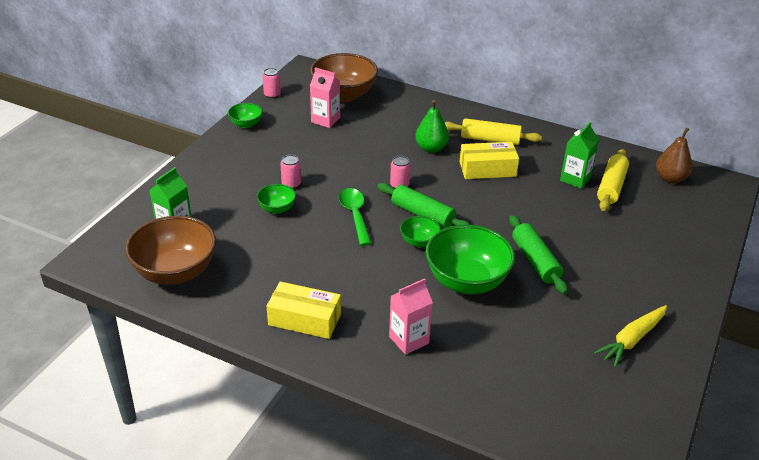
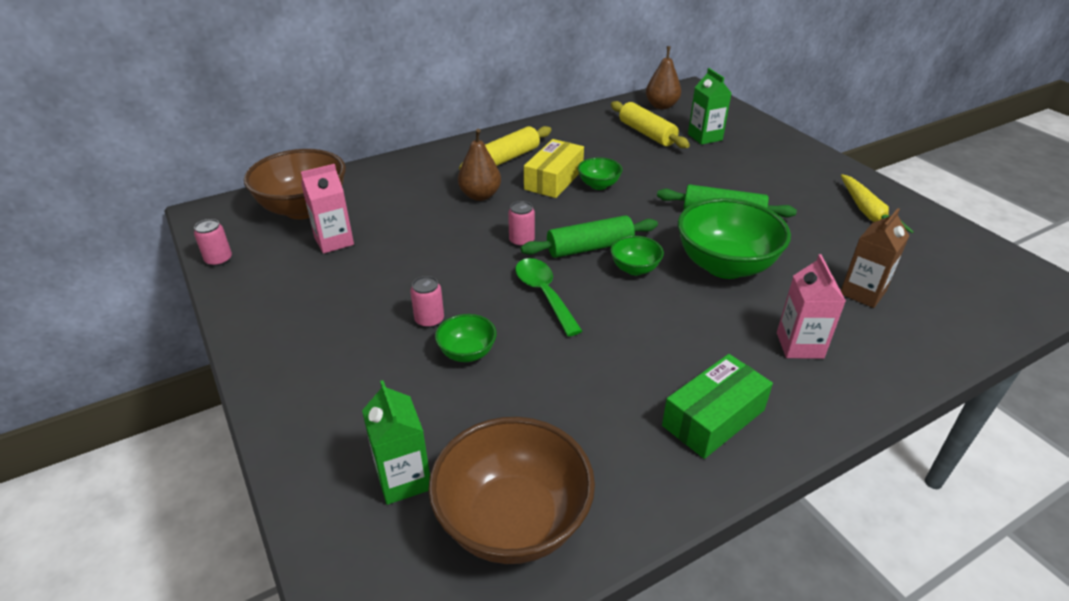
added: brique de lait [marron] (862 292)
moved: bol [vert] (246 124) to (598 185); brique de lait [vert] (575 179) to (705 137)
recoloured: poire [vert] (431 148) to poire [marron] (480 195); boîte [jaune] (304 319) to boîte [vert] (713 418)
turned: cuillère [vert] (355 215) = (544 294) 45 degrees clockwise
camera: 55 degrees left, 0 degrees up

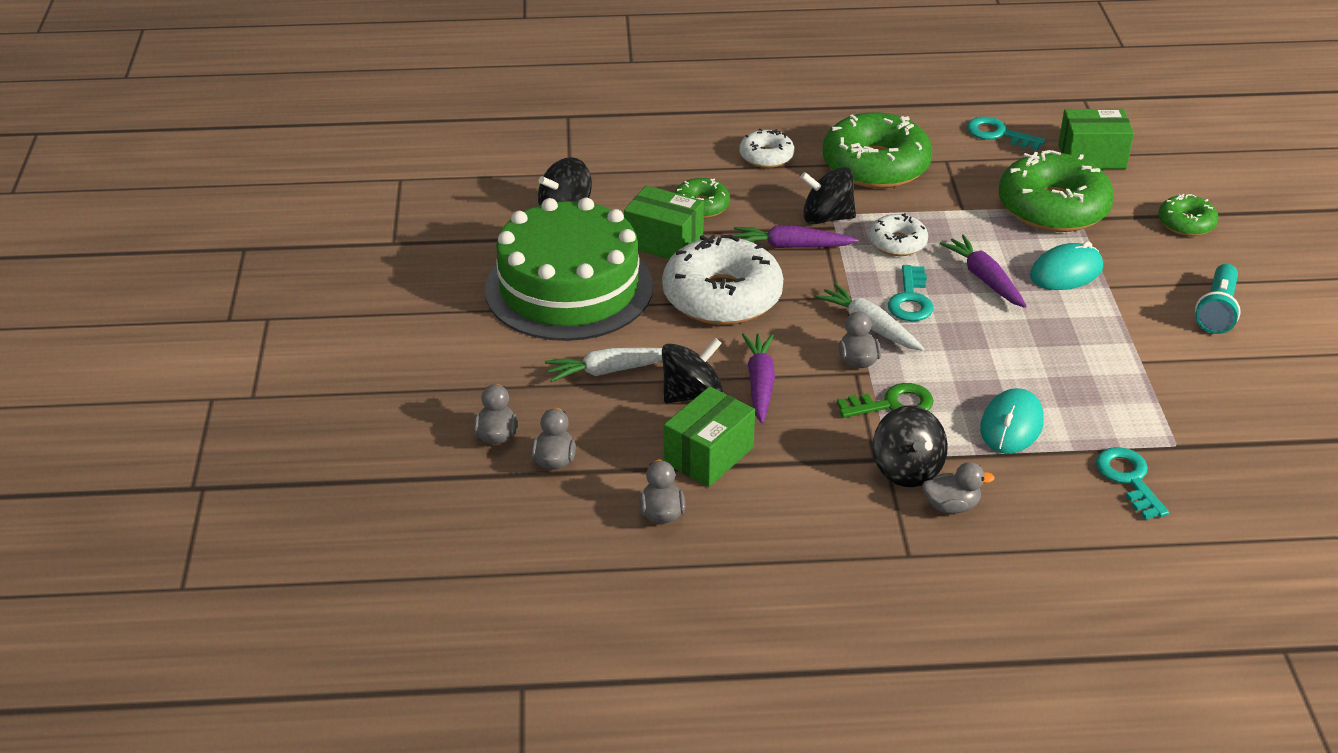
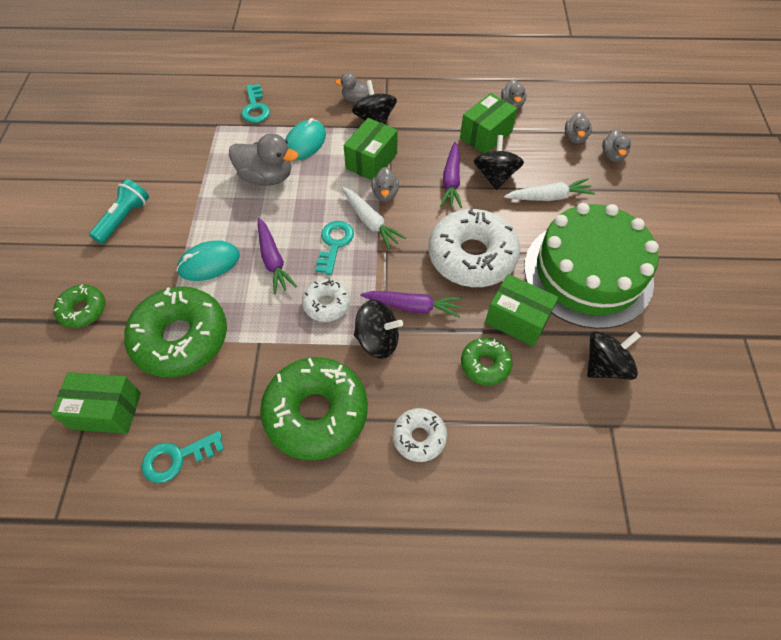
added: canard [gris] (266 177)
replaced: clé [vert] (892 404) to boîte [vert] (371 161)
turned: clé [turquoise] (998 134) = (177 458) 120 degrees clockwise; toupie [noir] (692 394) = (495 176) 120 degrees clockwise
camera: 175 degrees left, 20 degrees up

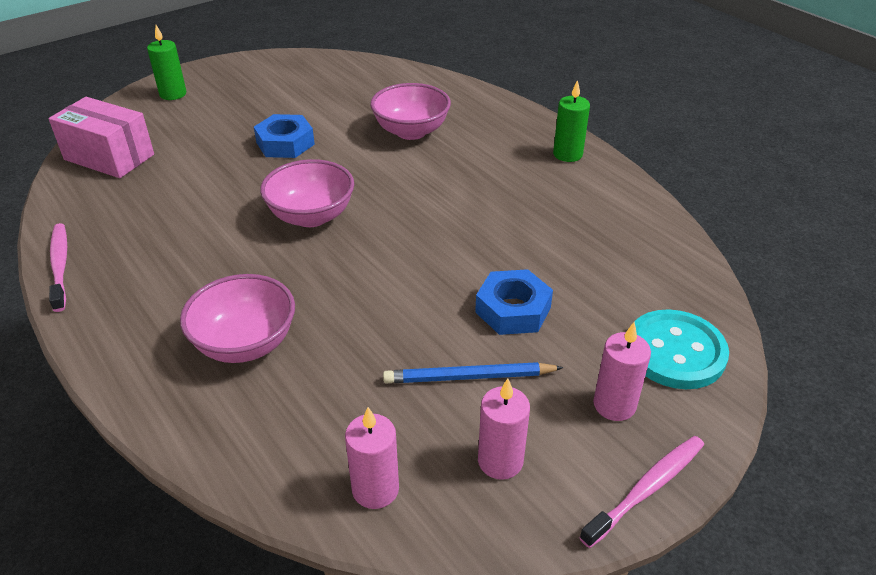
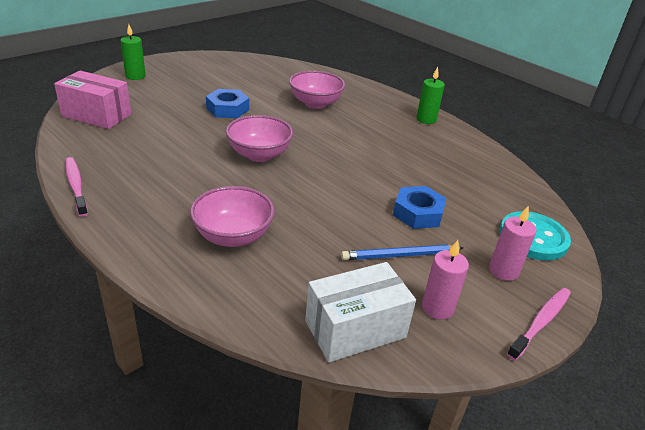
replaced: bougie [rose] (375 489) to boîte [blanc] (355 329)
camera: 10 degrees left, 5 degrees down

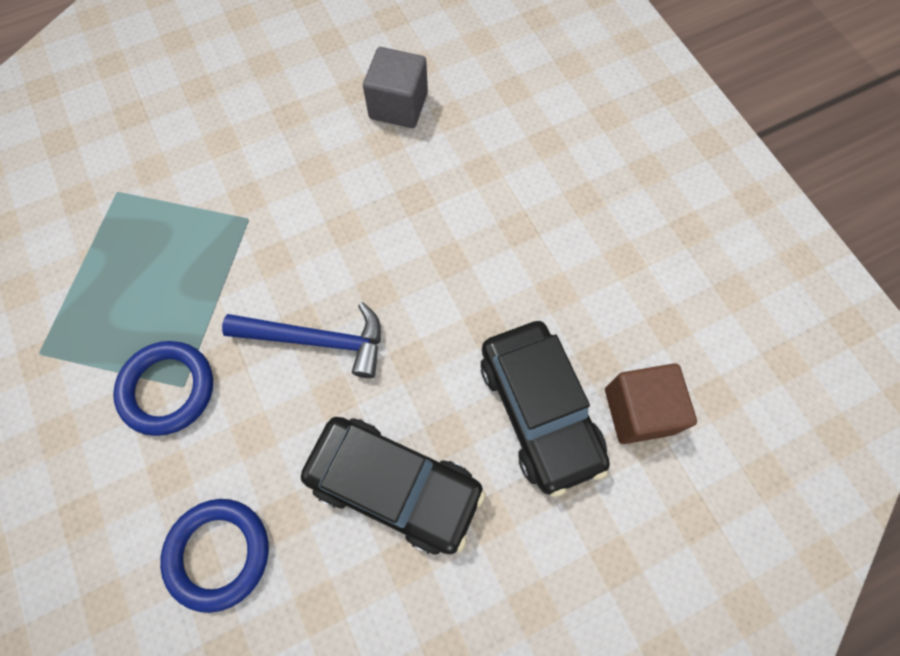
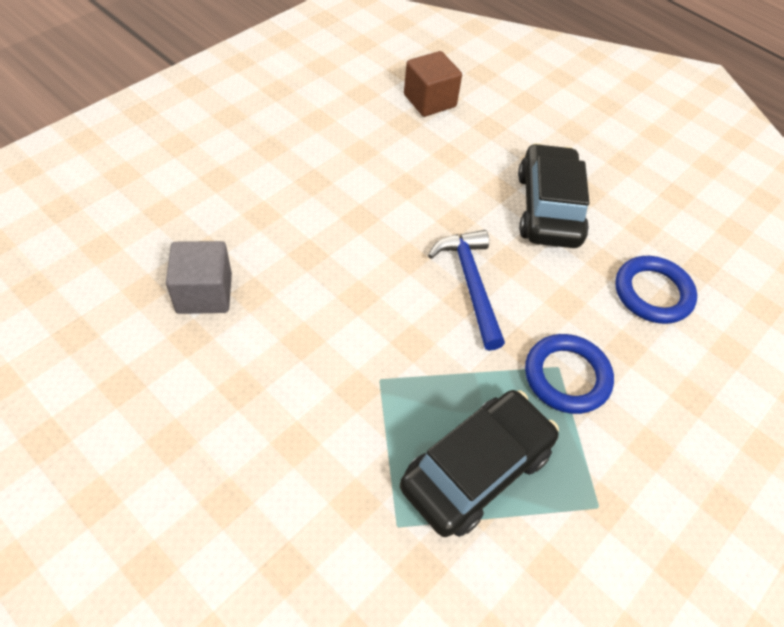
moved: voiture [noir] (539 410) to (476 470)
camera: 115 degrees left, 15 degrees down

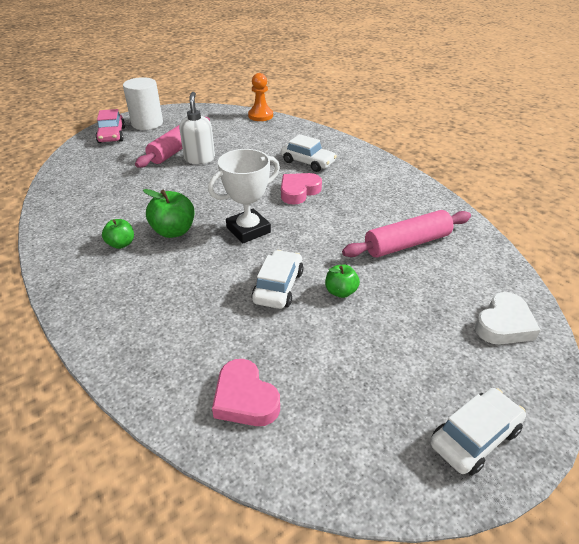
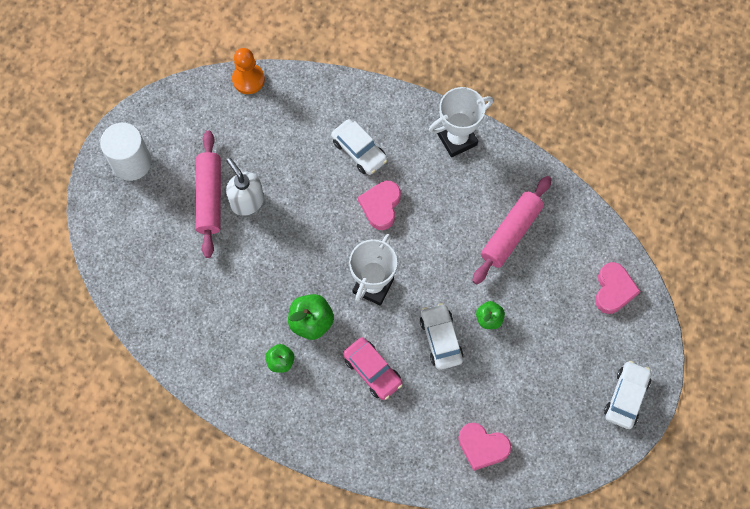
added: trophée [blanc] (457 139)
moved: voiture [rose] (112 135) to (372 371)
recoloured: cœur [blanc] (504 324) to cœur [rose] (613 290)
turned: voiture [blanc] (308 162) = (359 151) 45 degrees clockwise
camera: 30 degrees left, 30 degrees up

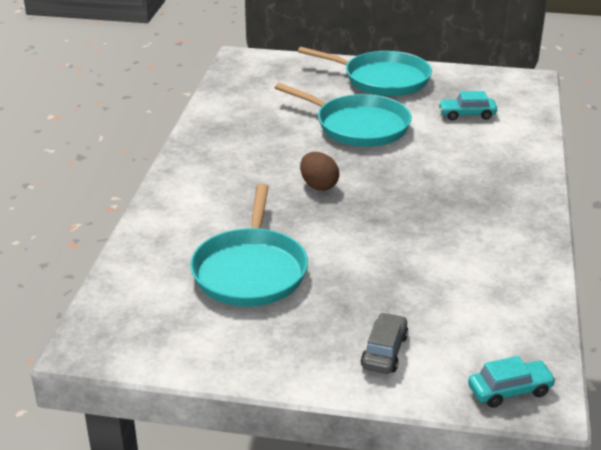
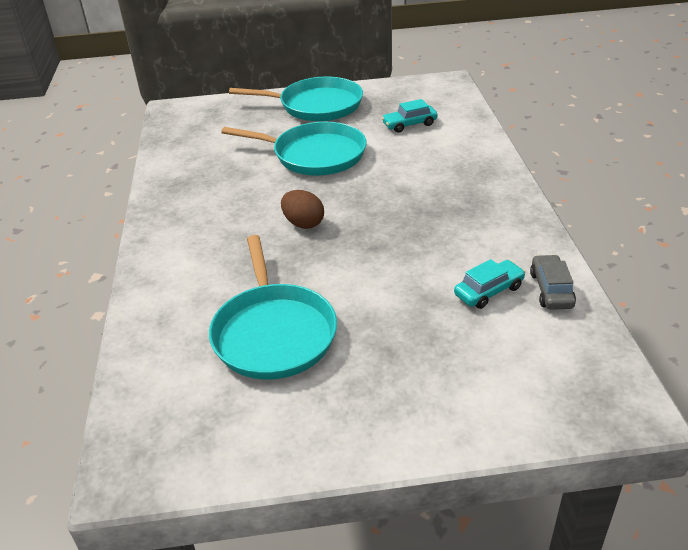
moved: voiture [gris] (384 351) to (551 290); voiture [turquoise] (510 390) to (489 291)
camera: 15 degrees left, 5 degrees up

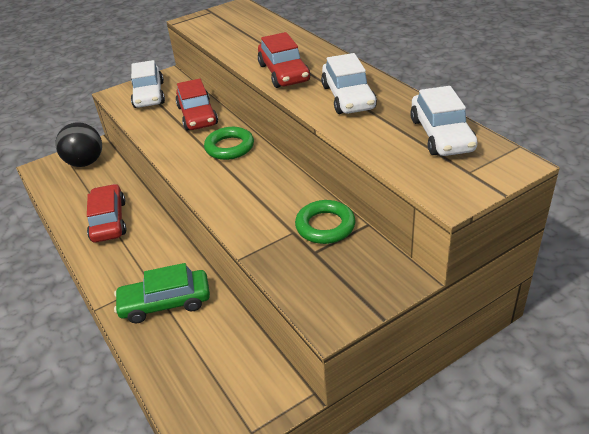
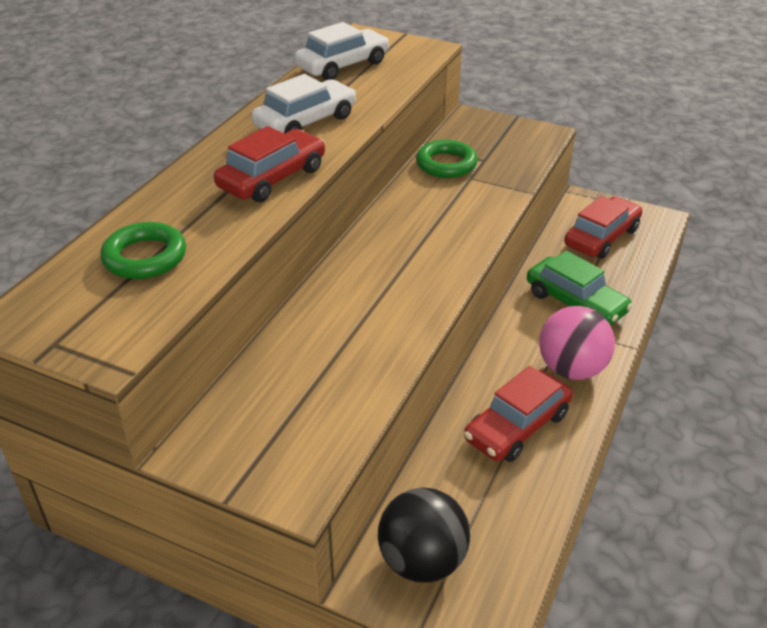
removed: voiture [blanc] (149 95)
added: balle [rose] (571 369)
moved: voiture [rouge] (197 115) to (601 237); anneau [vert] (229 147) to (145 257)
camera: 125 degrees left, 0 degrees up

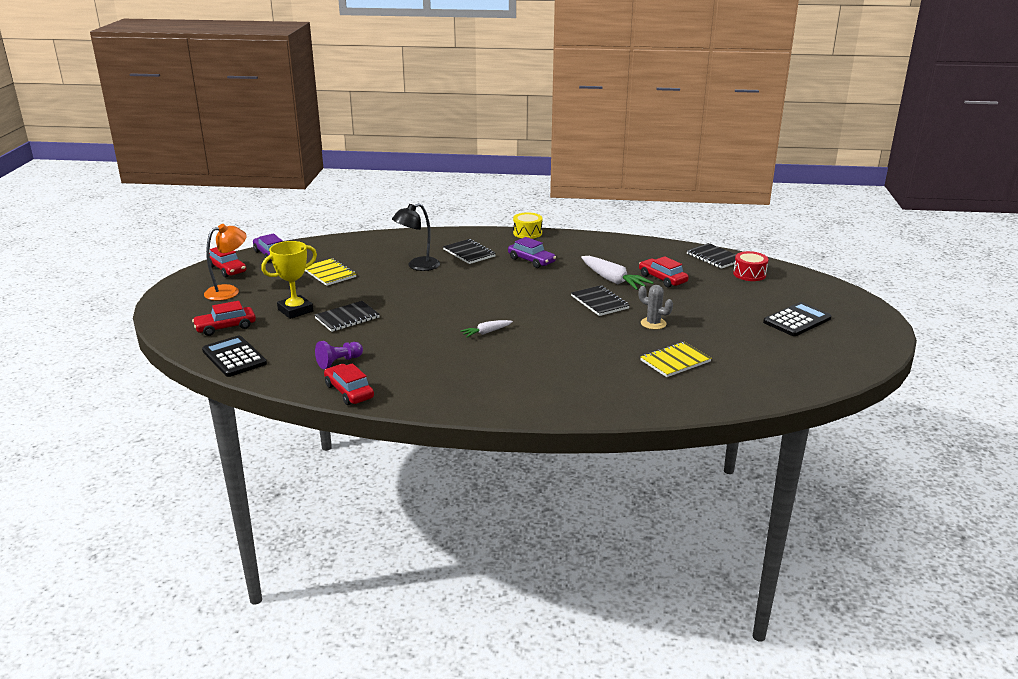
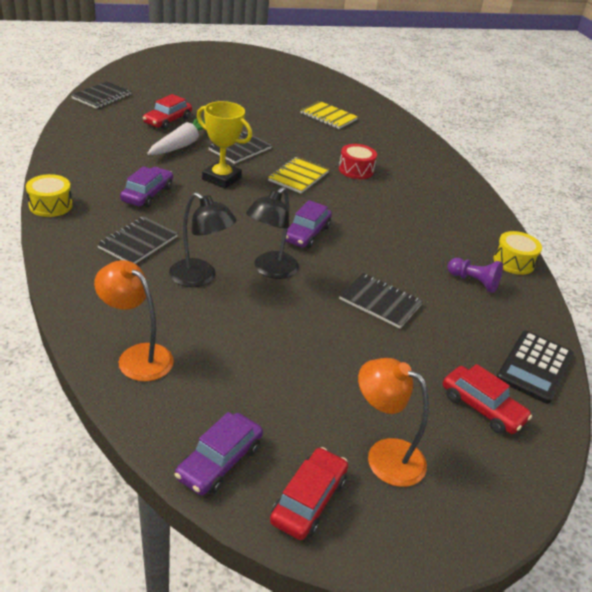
removed: cactus [gris] (653 323); calculatrice [noir] (797 320); carotte [blanc] (486 332)
added: lampe [noir] (270 270); voiture [violet] (306 233); lampe [orange] (137 356)
moved: trophée [jaune] (295 310) to (221 178); tambour [rouge] (749 274) to (356 170); carnet [jaune] (329 273) to (298 176)
replaced: voiture [rouge] (349 391) to tambour [jaune] (513 262)
camera: 115 degrees left, 10 degrees up

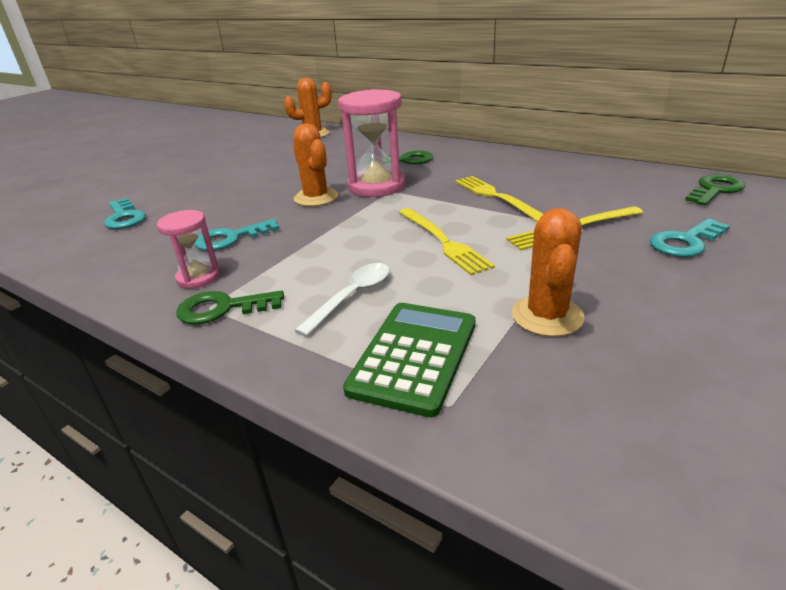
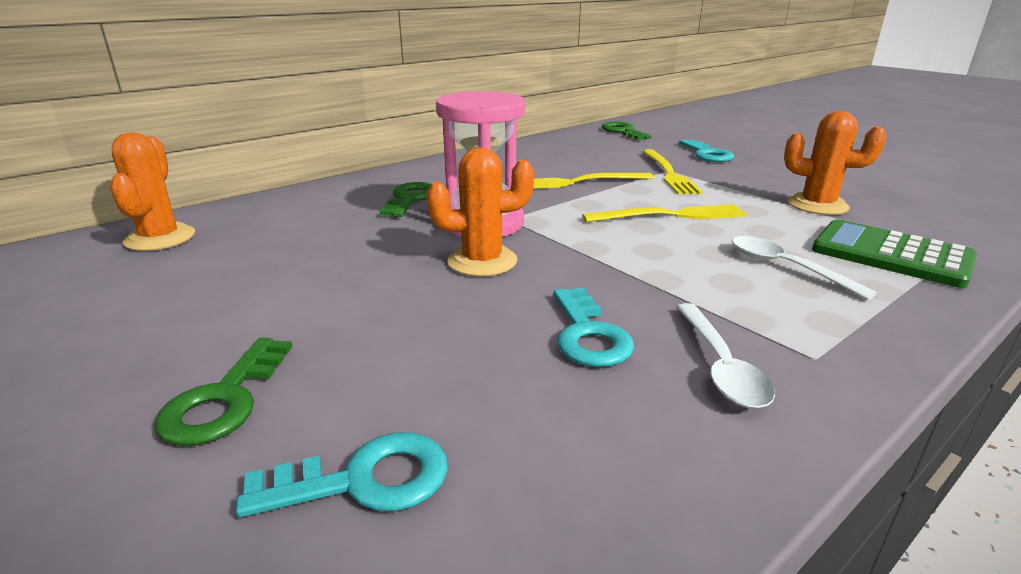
moved: clé [vert] (222 308) to (224 400)
replaced: sablier [rose] (198 277) to cuillère [blanc] (720 366)
camera: 75 degrees left, 5 degrees down

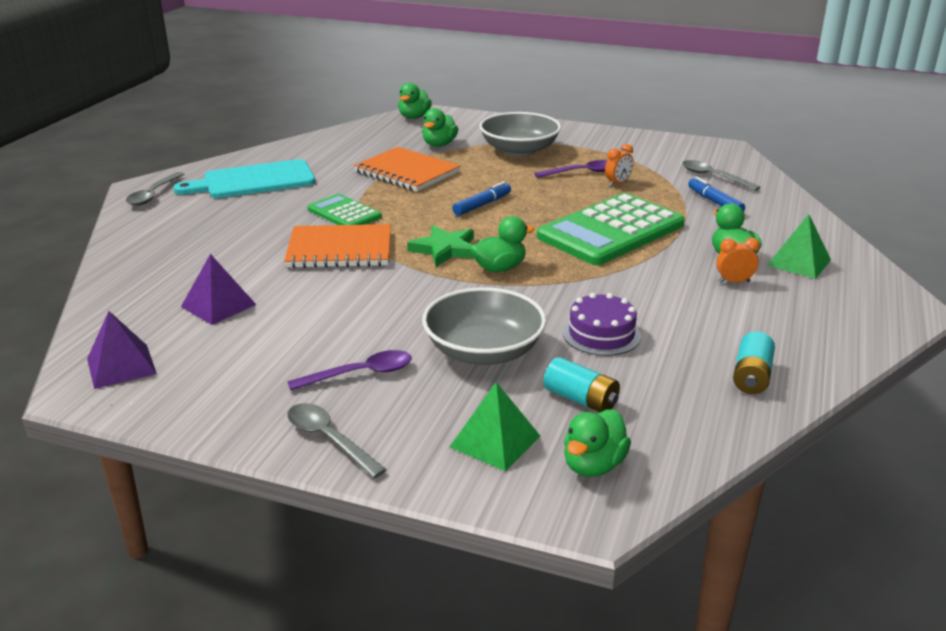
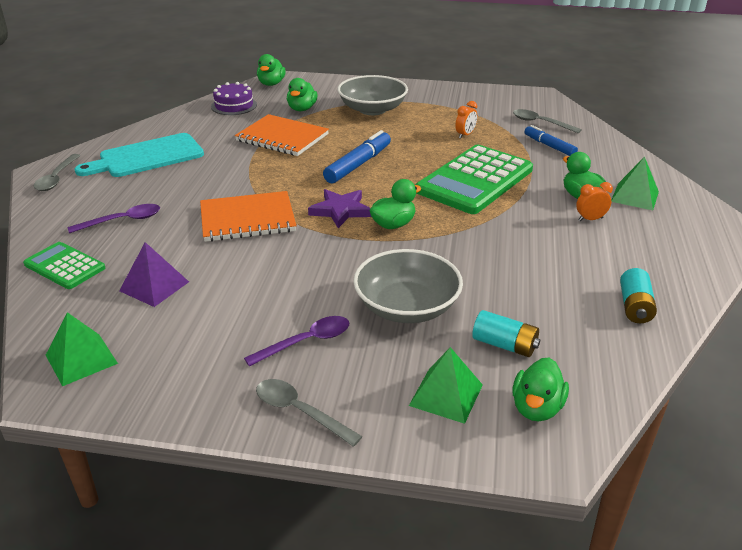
moved: cuillère [violet] (582 172) to (123 221); calculatrice [vert] (344 213) to (64 266); gâteau [violet] (601 334) to (234 105)
recoloured: étoile [vert] (445 249) to étoile [violet] (340 210); pyramide [violet] (121 366) to pyramide [vert] (81 359)
resized: feutre [bleu] (482 205) = (358 164) x1.52
camera: 10 degrees left, 5 degrees up

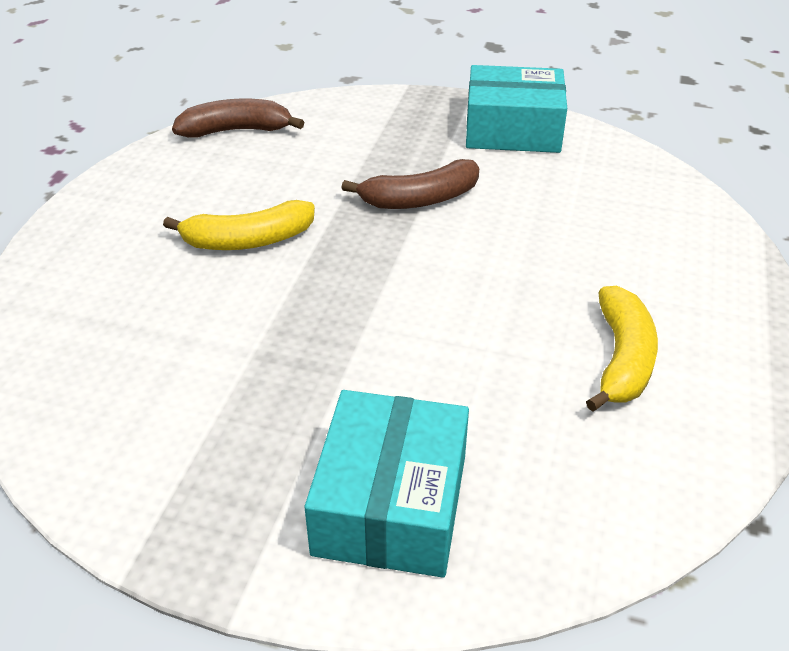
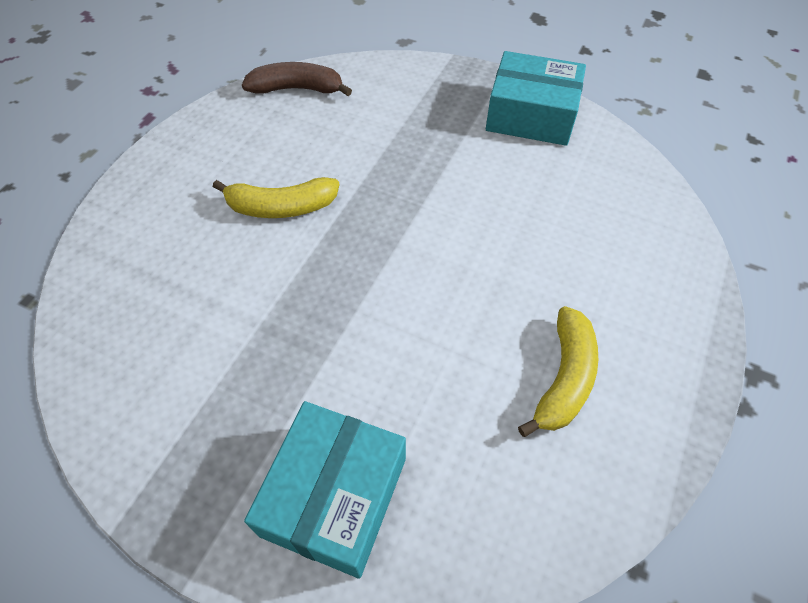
removed: banane [marron] (420 199)
camera: 10 degrees right, 15 degrees up

